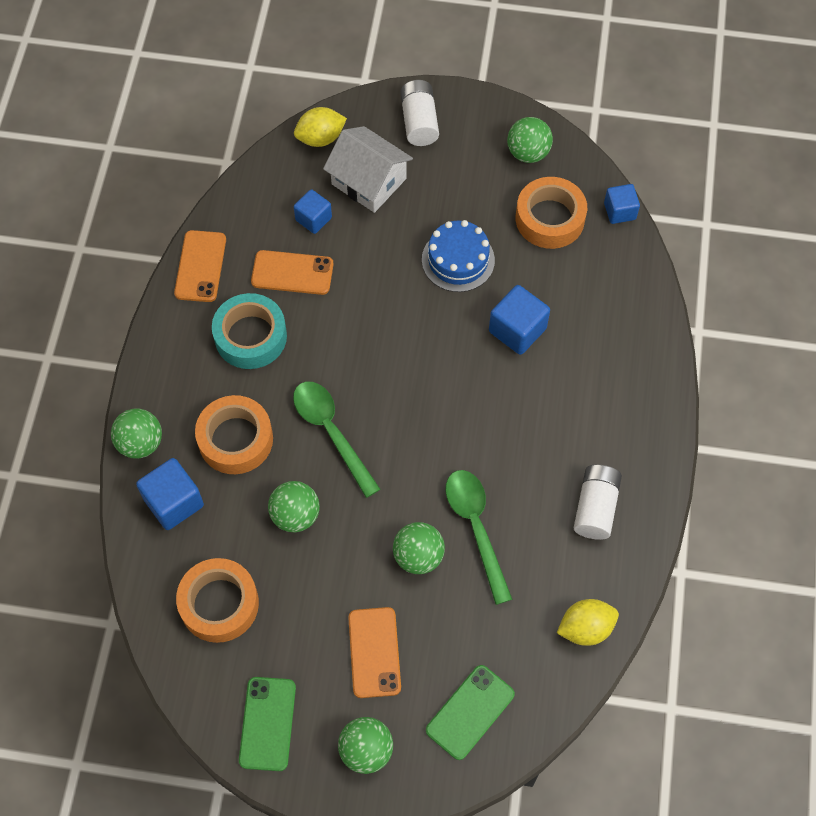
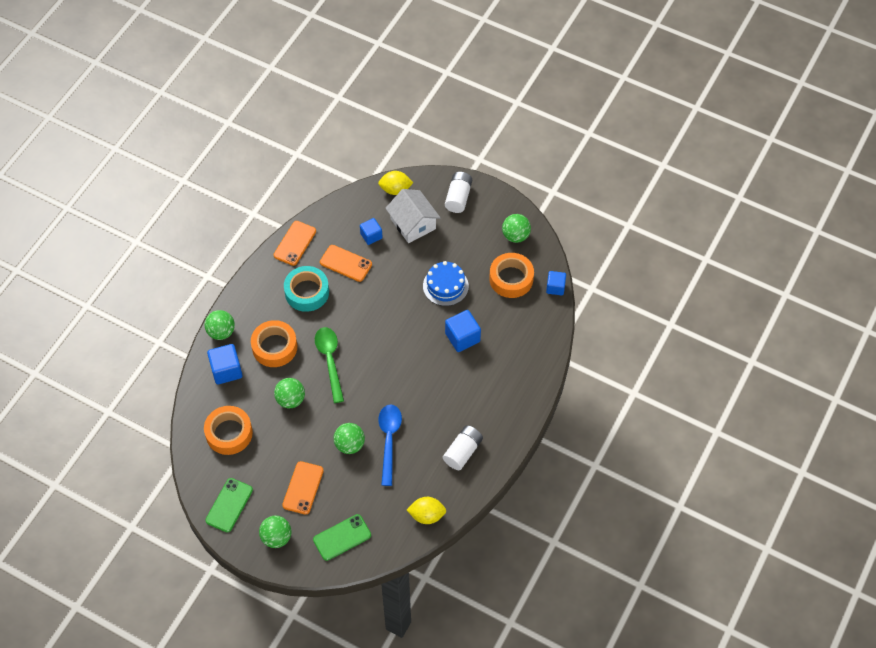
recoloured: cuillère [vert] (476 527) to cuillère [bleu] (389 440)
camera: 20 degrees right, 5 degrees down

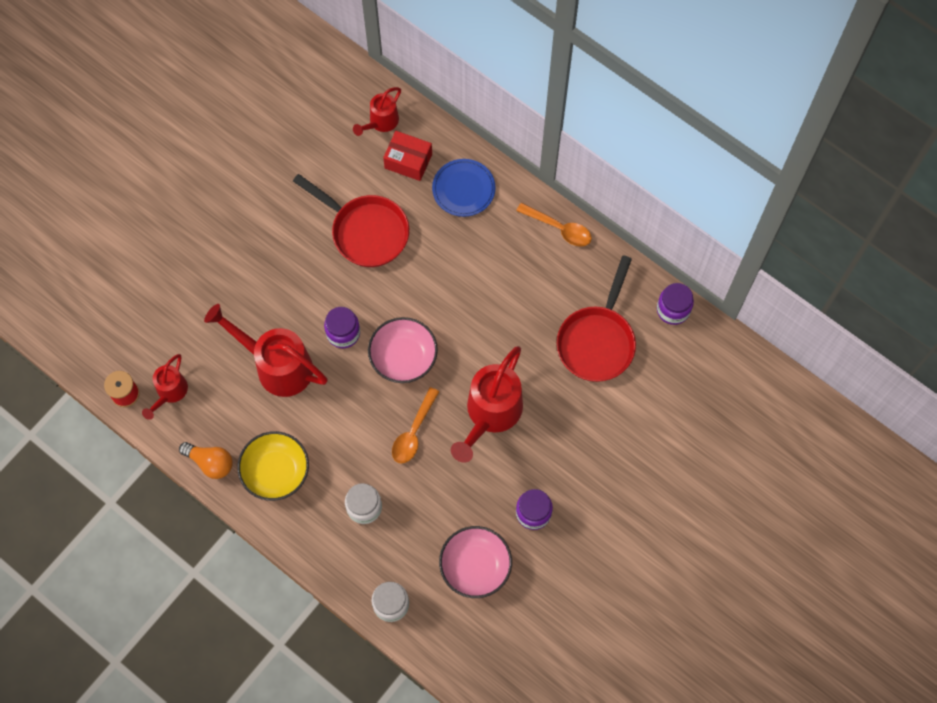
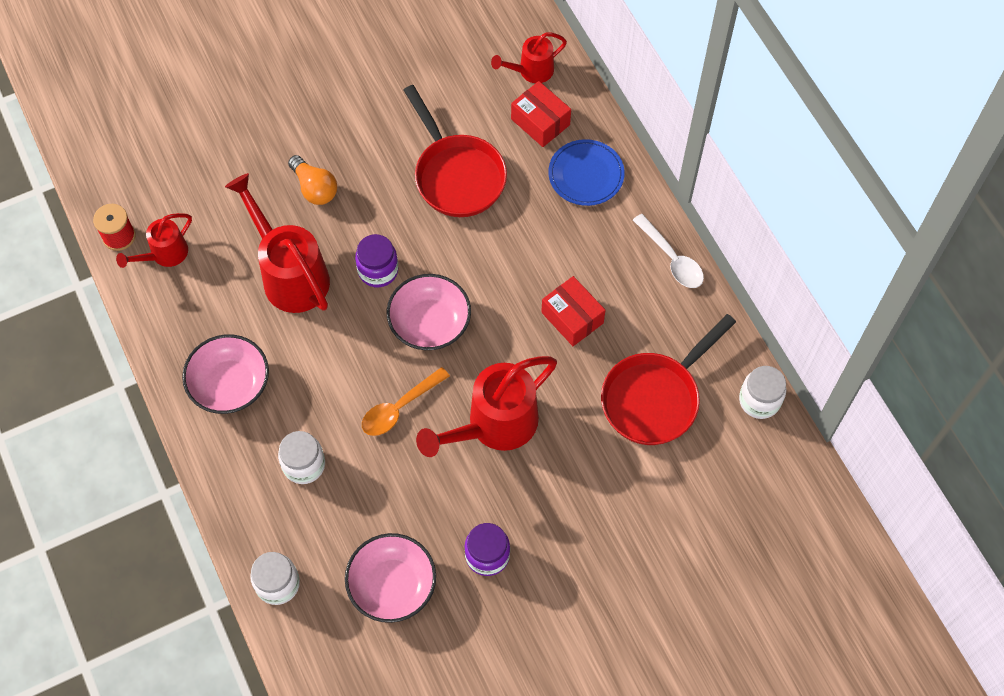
added: boîte [rouge] (572 317)
moved: ampoule [orange] (210 462) to (314 188)
recoloured: cuillère [orange] (559 228) to cuillère [blanc] (672 259); bocal [violet] (673 310) to bocal [blanc] (759 400); bol [jaune] (276 471) to bol [rose] (230 384)
camera: 25 degrees right, 5 degrees down

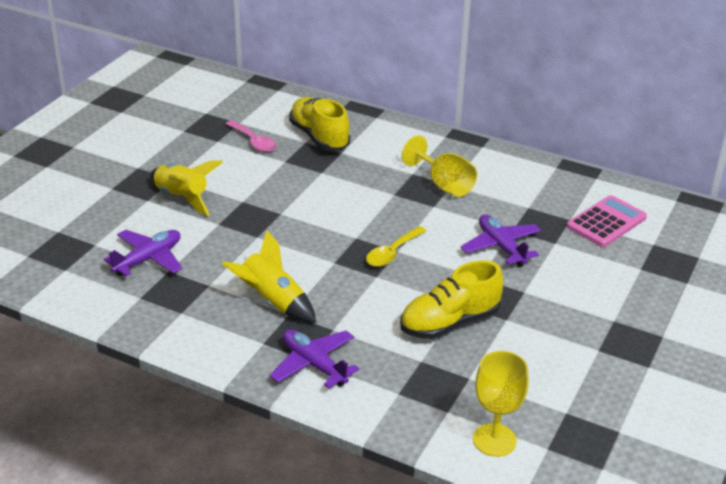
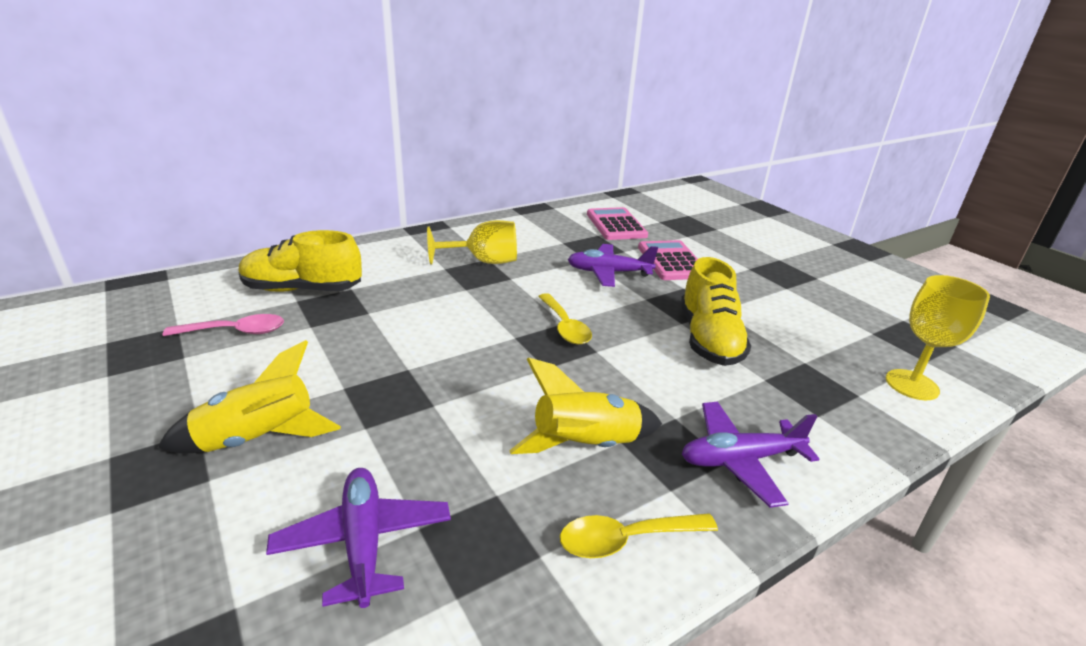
added: calculatrice [rose] (671 261); cuillère [jaune] (626 540)
camera: 60 degrees left, 5 degrees down

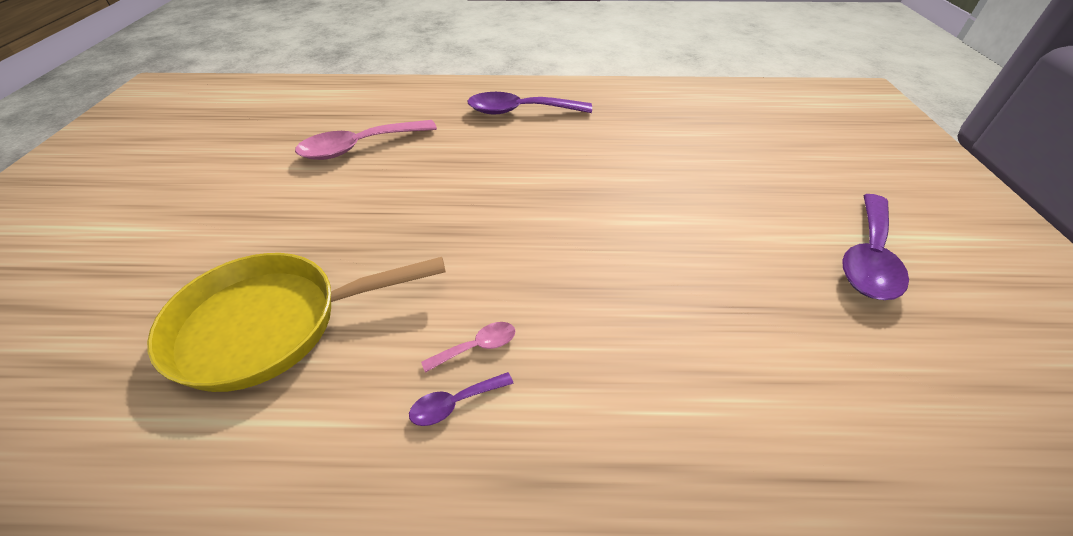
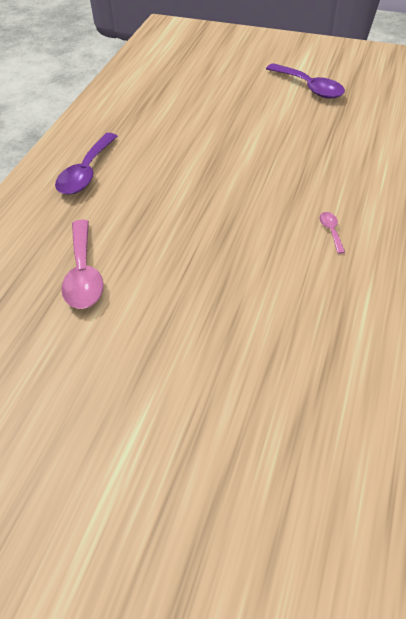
removed: poêle [jaune] (271 325); cuillère [violet] (454 403)
camera: 70 degrees left, 5 degrees up

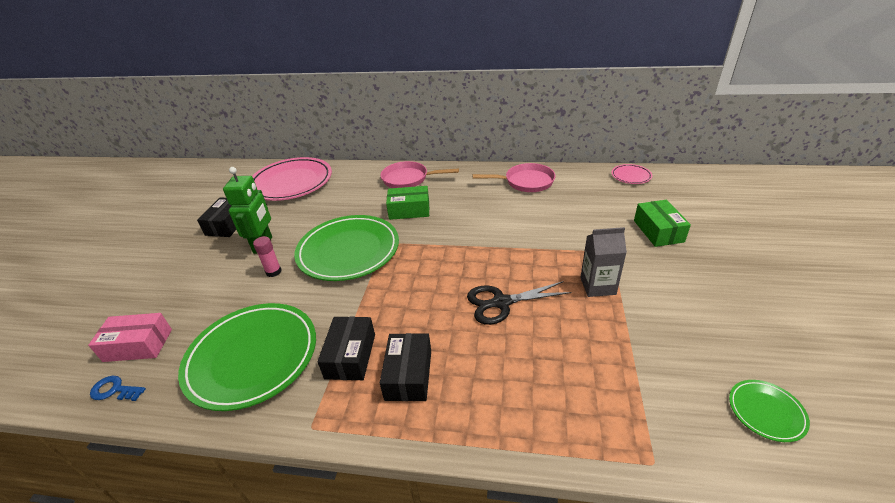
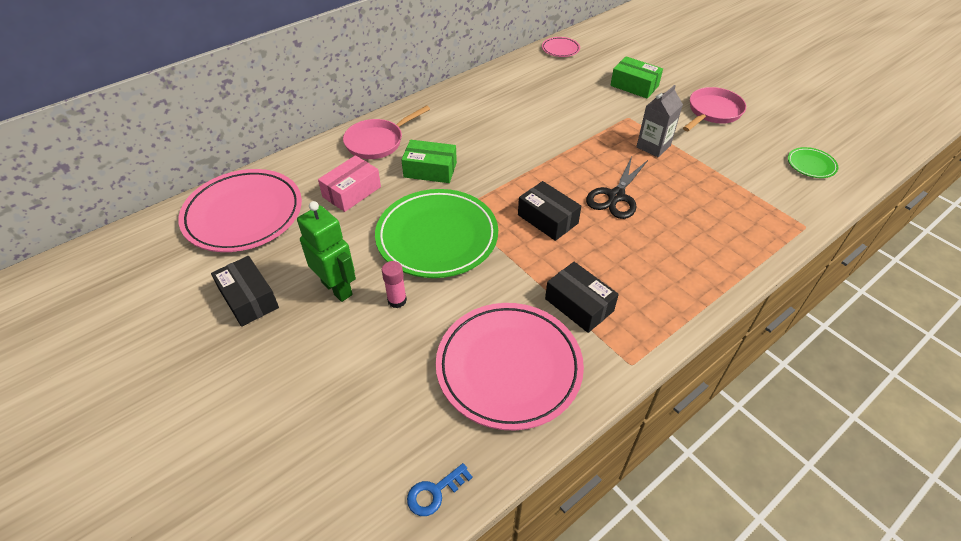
moved: poêle [rose] (526 182) to (713 112); boîte [rose] (138 345) to (352 192); boîte [noir] (408 375) to (547 219)
recoloured: assiette [vert] (252 357) to assiette [rose] (509 367)
turned: boîte [vert] (409 210) = (430 170) 60 degrees clockwise
camera: 50 degrees left, 10 degrees up

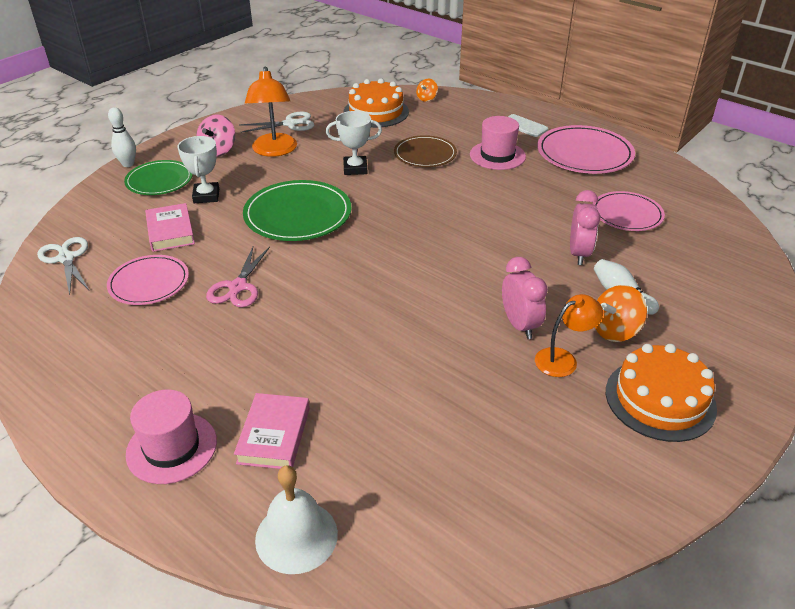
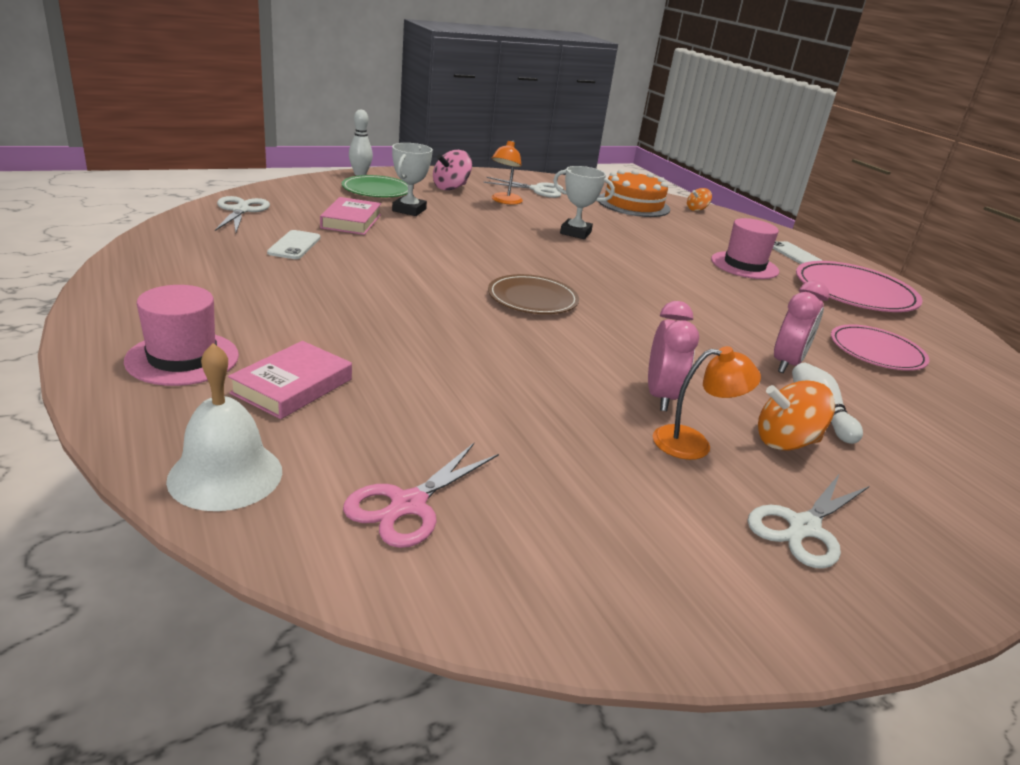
removed: assiette [vert] (298 214)
moved: assiette [marron] (425 154) to (532 298); ciseaux [rose] (238 287) to (408 505)
replaced: assiette [rose] (149 283) to téléphone [blanc] (294 245); gâteau [orange] (660 399) to ciseaux [blanc] (804 527)
resized: lampe [orange] (274 151) = (504 201) x0.64
camera: 20 degrees right, 10 degrees down

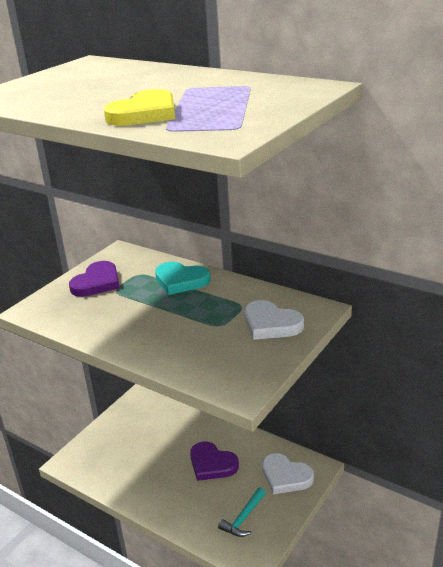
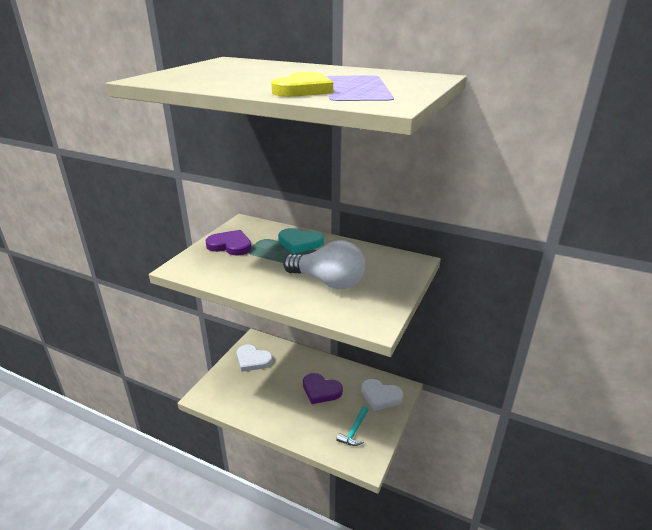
added: ampoule [blanc] (328 282)
moved: cœur [blanc] (271 324) to (253 360)
turned: cœur [violet] (97 282) = (230 245) 90 degrees counterclockwise
camera: 10 degrees left, 0 degrees up

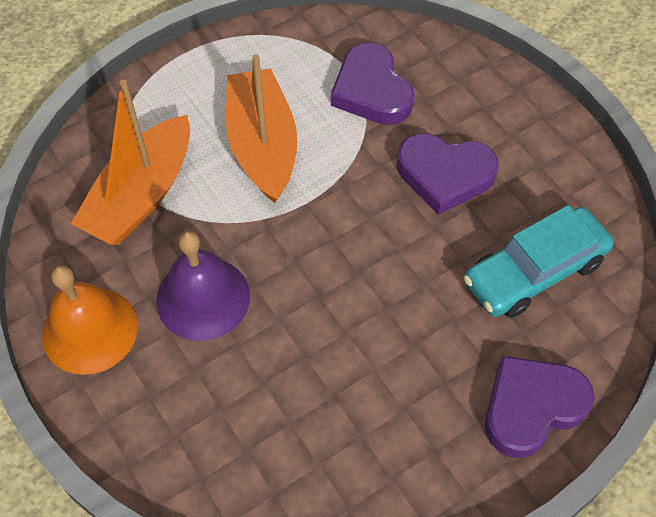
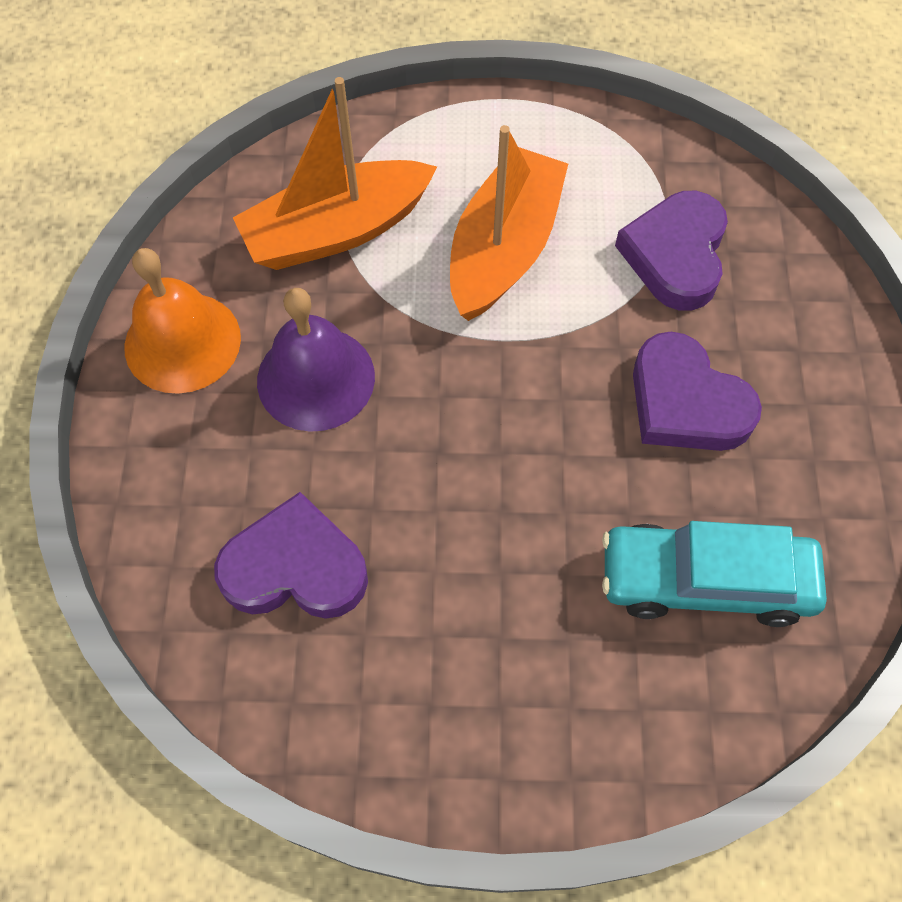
moved: cœur [violet] (531 407) to (295 567)
camera: 35 degrees right, 5 degrees up

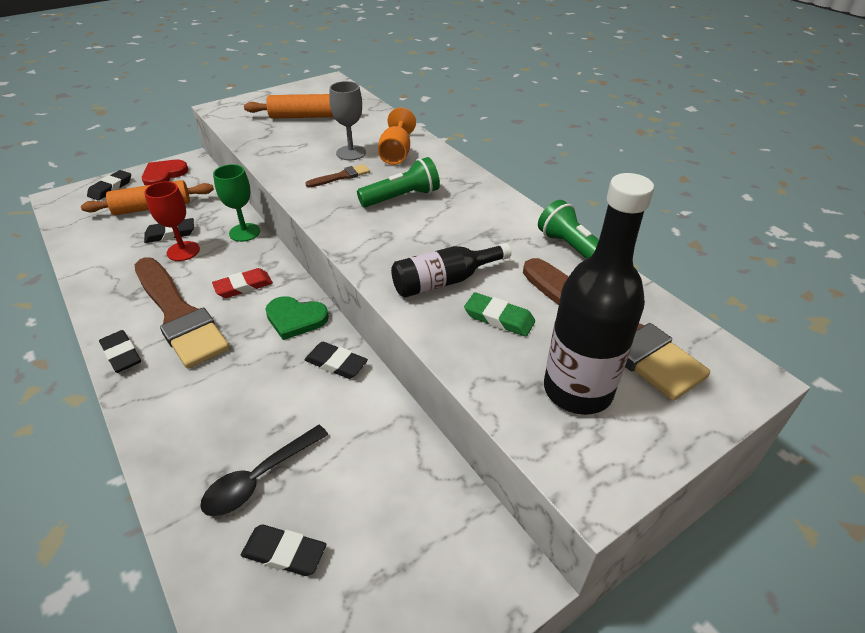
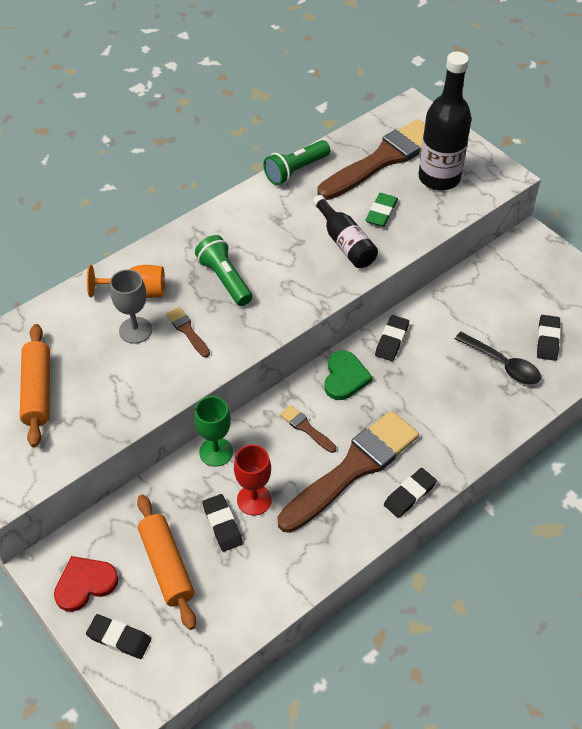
replaced: gomme [rouge] (243 286) to pinceau [marron] (306 428)
turned: cœur [rouge] (164 175) = (85 584) 120 degrees clockwise
camera: 95 degrees left, 10 degrees up

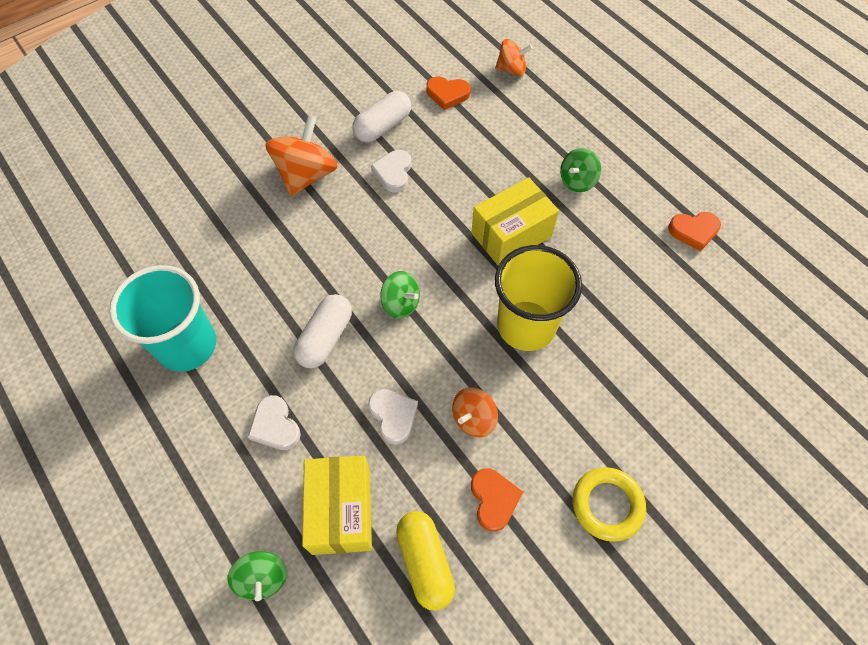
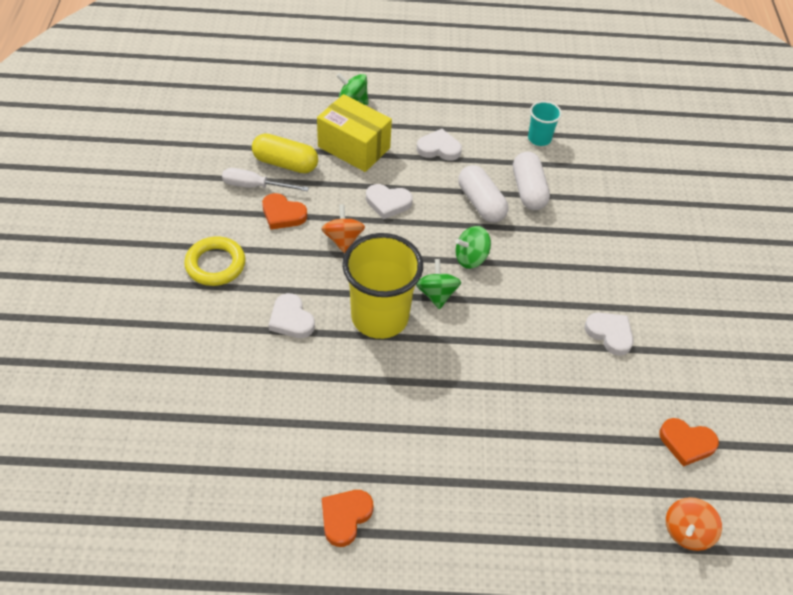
removed: toupie [orange] (306 175); boîte [jaune] (511 235)
added: tournevis [blanc] (255 186); cœur [blanc] (291 319)
moved: gélule [blanc] (383 126) to (528 190); toupie [vert] (577 181) to (436 294)
turned: cœur [orange] (447 94) = (686 443) 120 degrees counterclockwise
resized: gobelet [turquoise] (187 345) = (539 139) x0.49
camera: 125 degrees right, 10 degrees down

